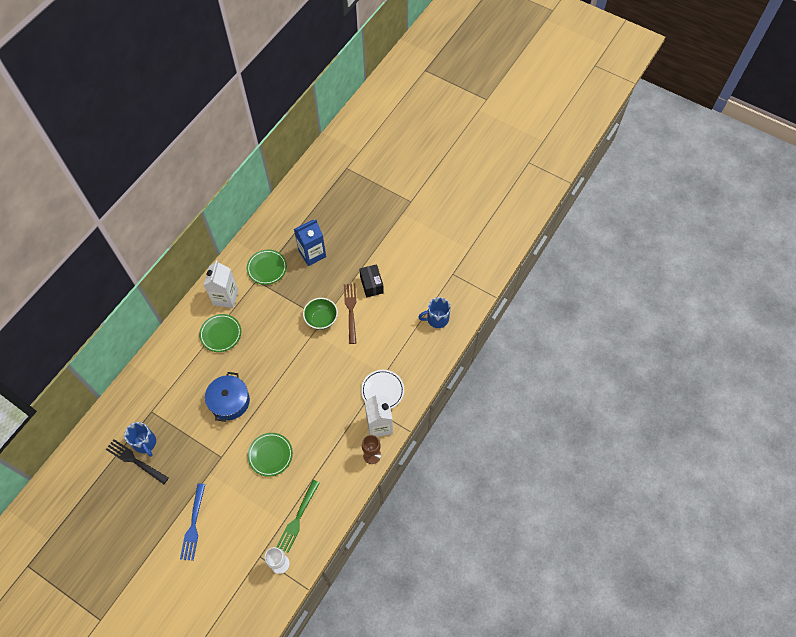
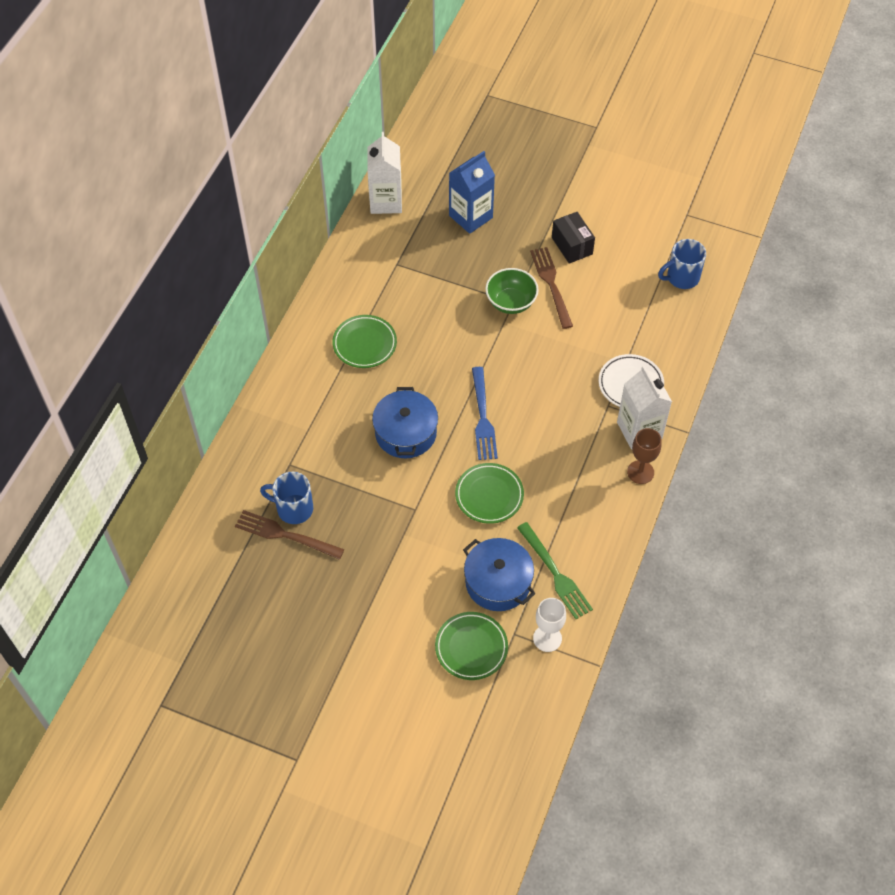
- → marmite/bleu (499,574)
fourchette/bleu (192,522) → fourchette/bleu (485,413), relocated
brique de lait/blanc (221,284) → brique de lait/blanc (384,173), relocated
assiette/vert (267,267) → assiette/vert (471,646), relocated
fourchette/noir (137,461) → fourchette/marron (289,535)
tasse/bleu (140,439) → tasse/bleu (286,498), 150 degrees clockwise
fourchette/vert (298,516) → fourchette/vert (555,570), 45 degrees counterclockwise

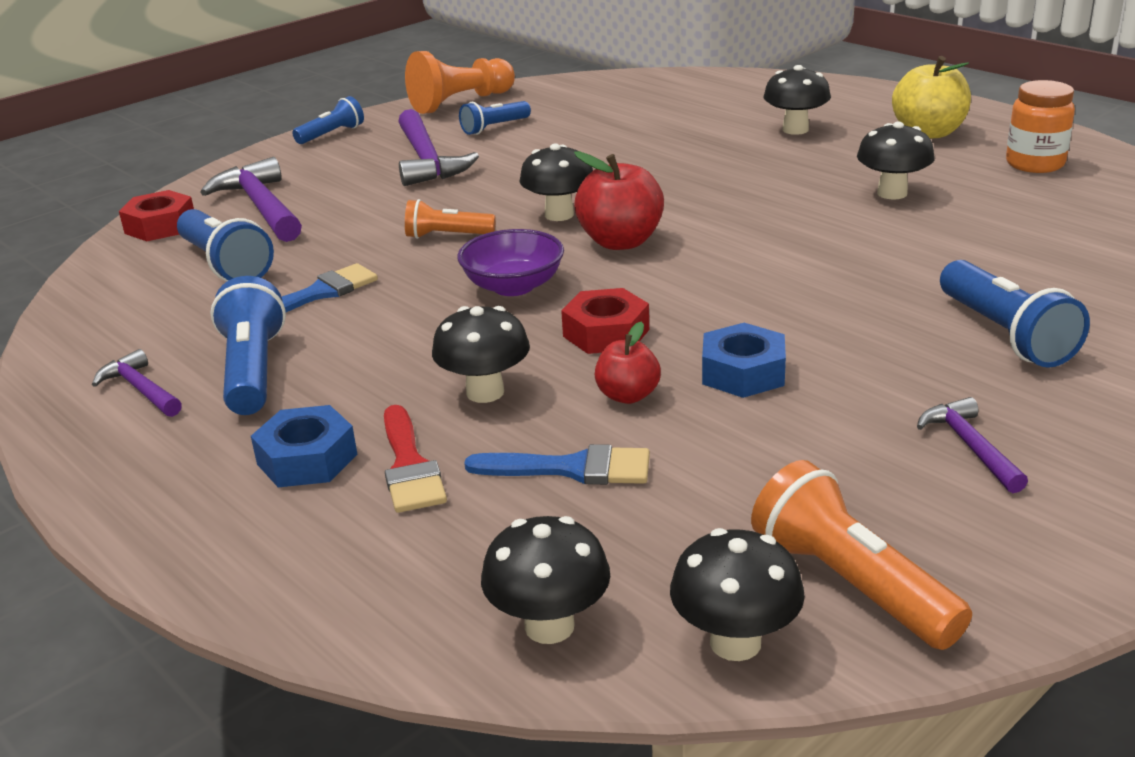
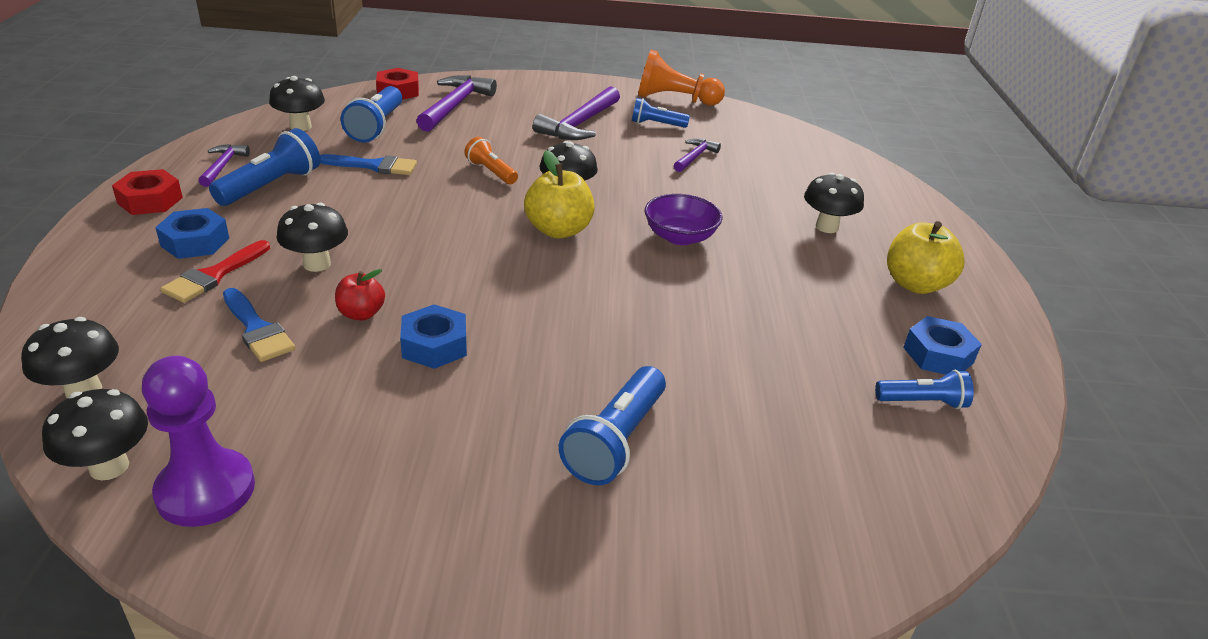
lampe de poche/bleu (328,120) → lampe de poche/bleu (924,389), relocated
bol/violet (510,262) → bol/violet (683,219), relocated
écrou/rouge (605,321) → écrou/rouge (147,192), relocated
champignon/noir (896,160) → champignon/noir (297,103), relocated
marteau/violet (972,445) → marteau/violet (697,155), relocated
lampe de poche/orange (861,555) → pion/violet (198,441)
bocal/orange (1040,126) → écrou/bleu (942,345)
pomme/rouge (619,200) → pomme/jaune (559,194)

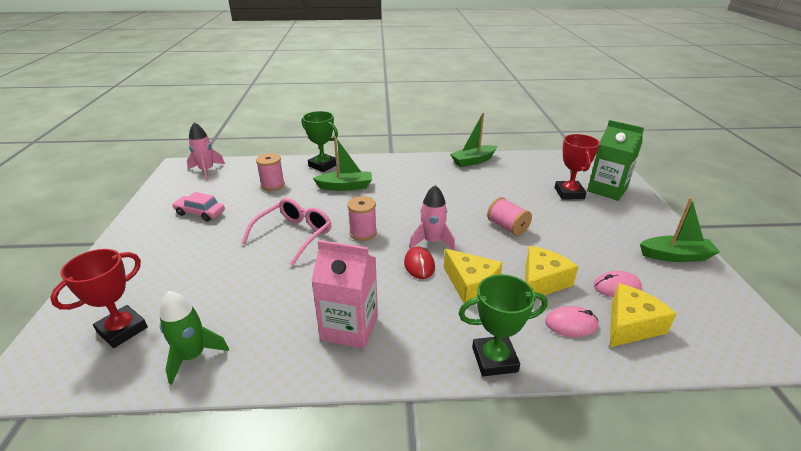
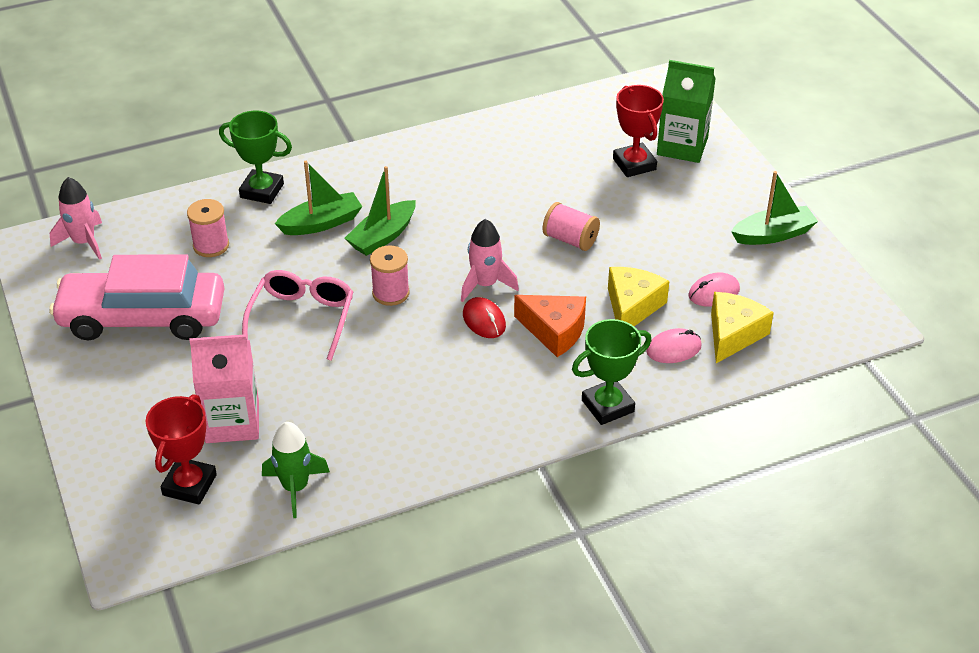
brique de lait/rose (344,294) → brique de lait/rose (224,388), relocated
bateau/vert (473,140) → bateau/vert (380,211), relocated
fromage/jaune (473,276) → fromage/orange (550,326)
voiture/rose (198,206) → voiture/rose (136,297), x2.18

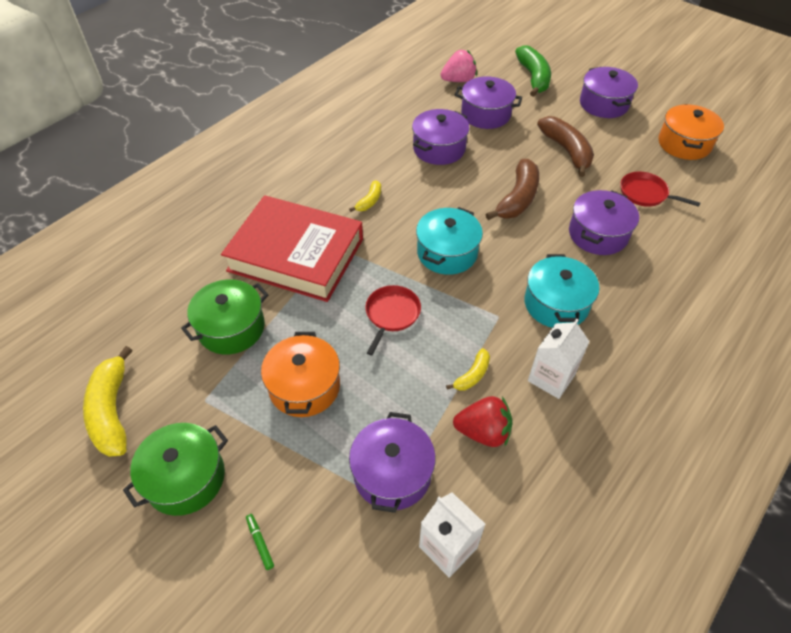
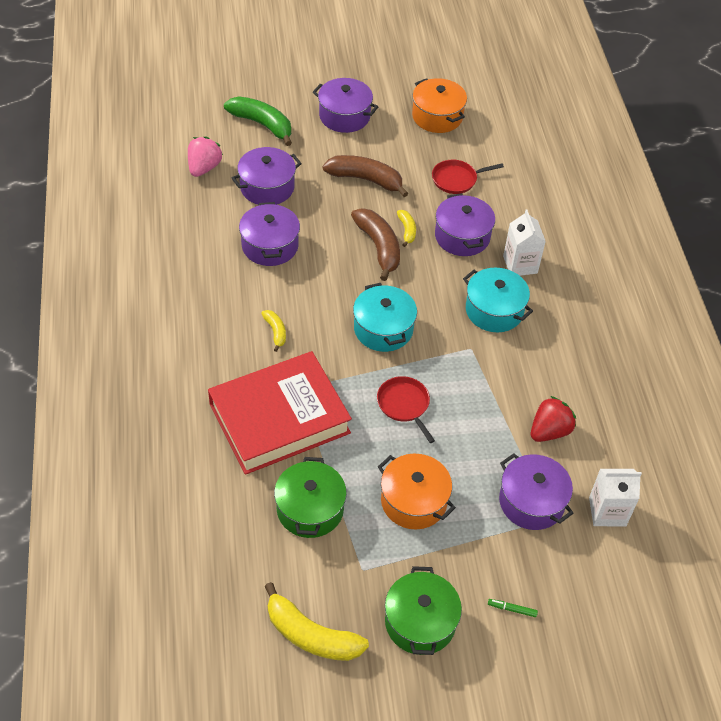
banane/jaune (468,369) → banane/jaune (406,228), relocated
brique de lait/blanc (559,359) → brique de lait/blanc (524,243), relocated

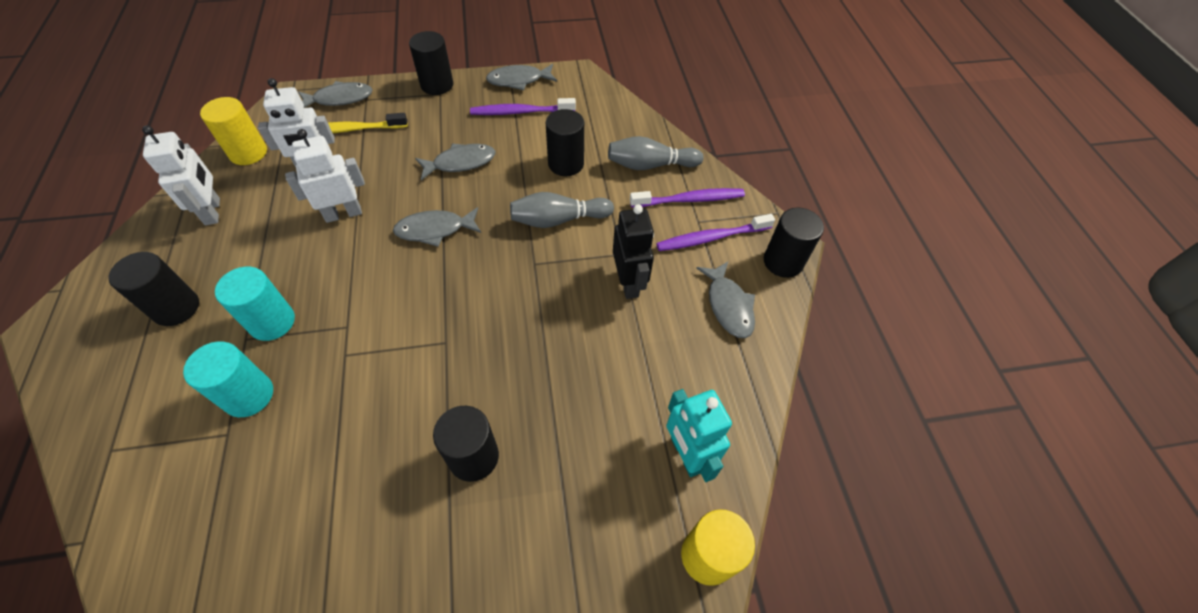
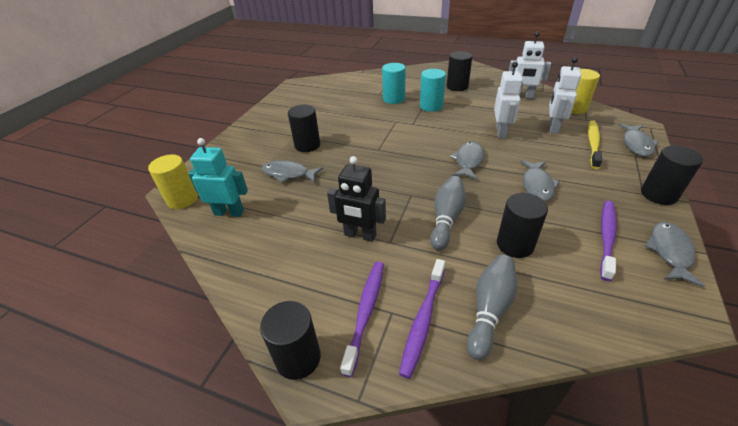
poisson/gris (725,300) → poisson/gris (292,171), relocated

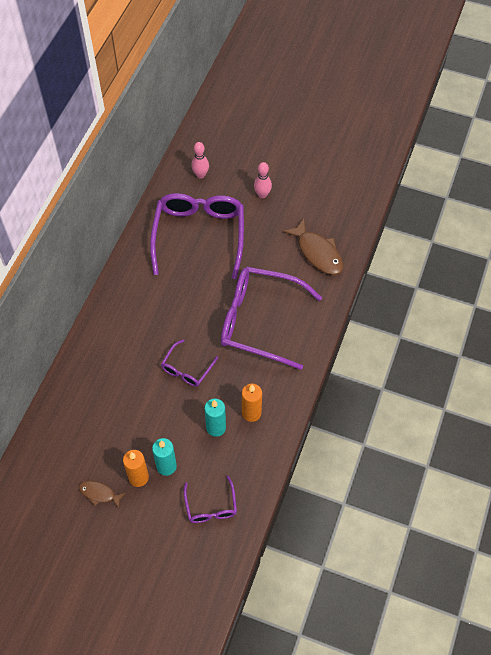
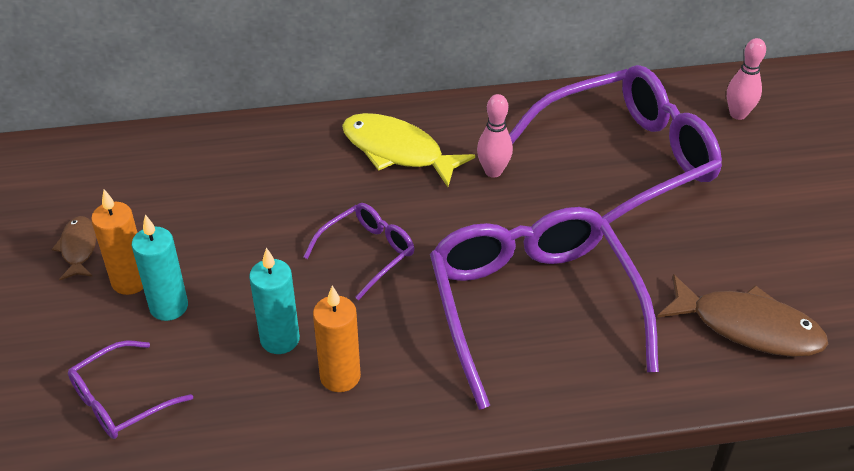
- → poisson/jaune (408,150)
quille/rose (263,180) → quille/rose (495,136), relocated
lunettes/violet (189,363) → lunettes/violet (359,251), 135 degrees clockwise
poisson/marron (313,247) → poisson/marron (742,315), 90 degrees counterclockwise

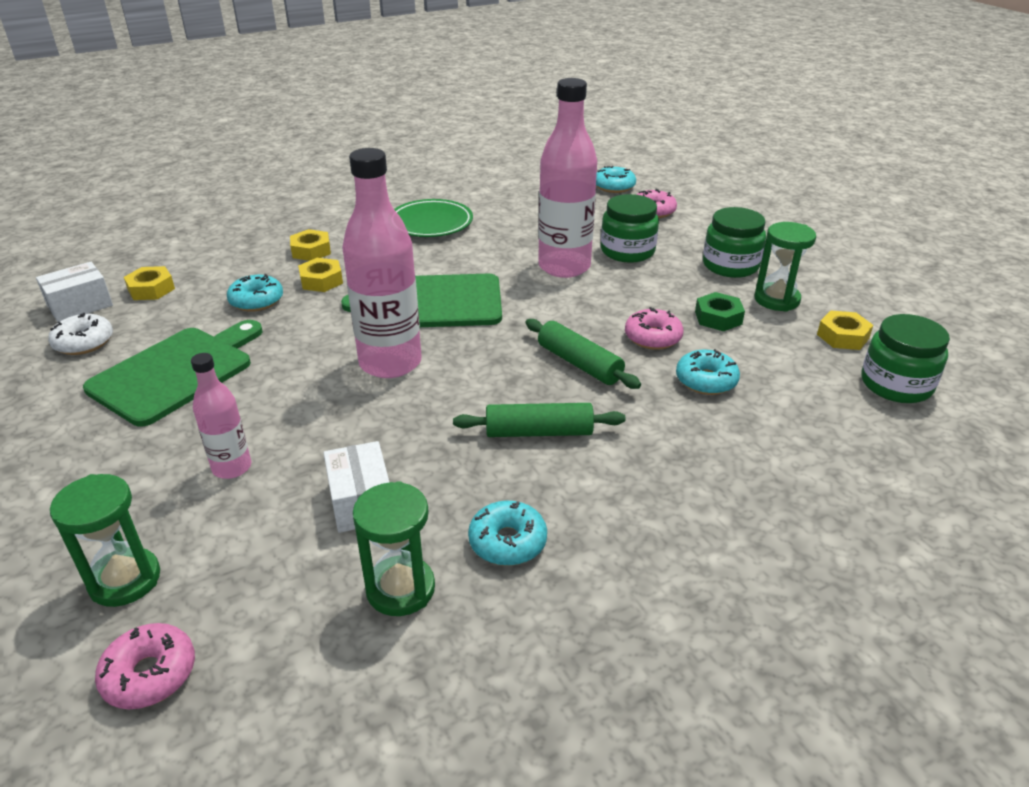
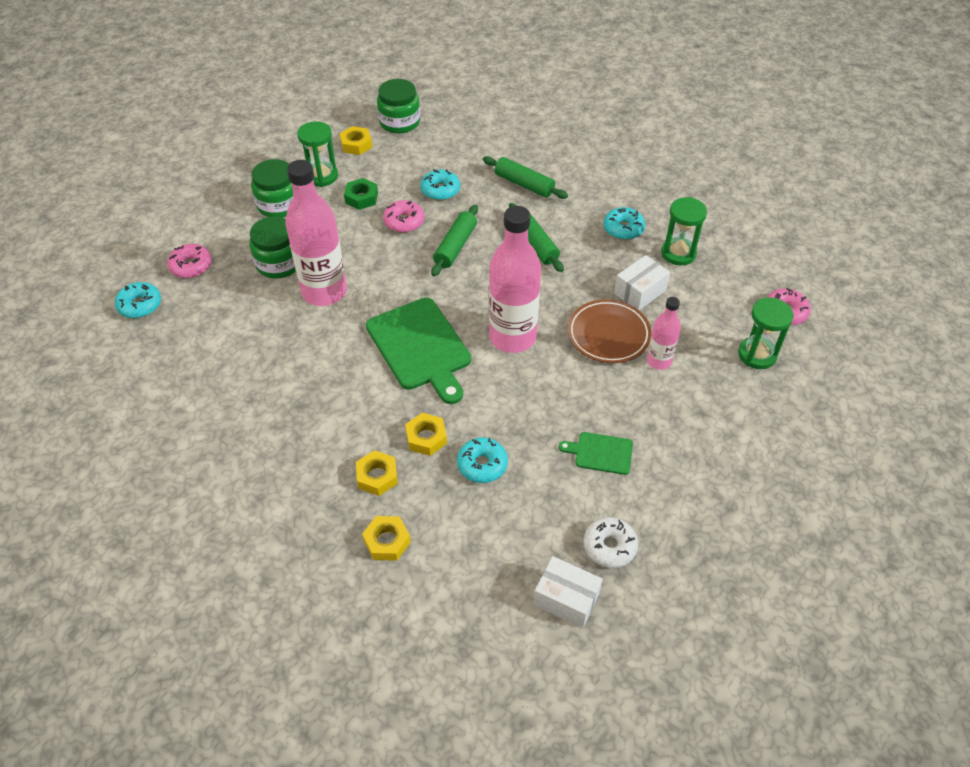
assiette/vert (433,218) → -
- → rouleau à pâtisserie/vert (525,177)
- → assiette/marron (609,331)
écrou/jaune (149,283) → écrou/jaune (386,538), relocated
planche à découper/vert (173,373) → planche à découper/vert (596,453), x0.50

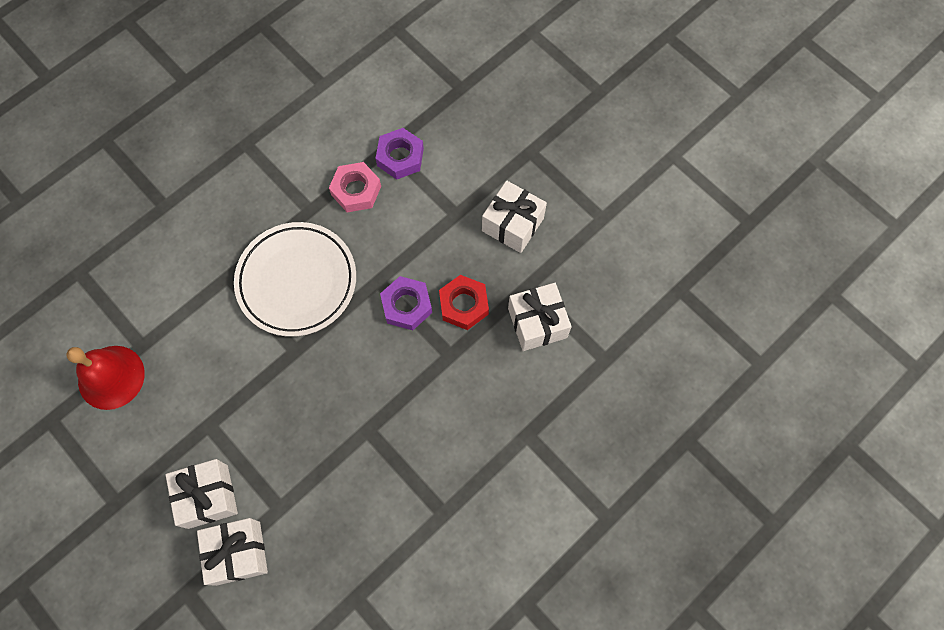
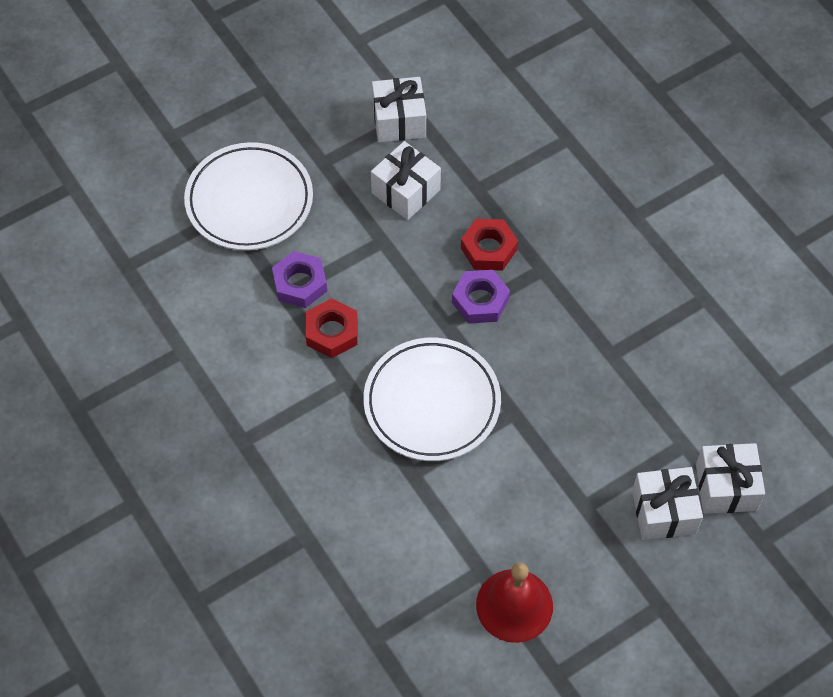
- → assiette/blanc (248,196)
cadeau/blanc (540,317) → cadeau/blanc (399,109), relocated
écrou/rose (355,187) → écrou/rouge (331,328)

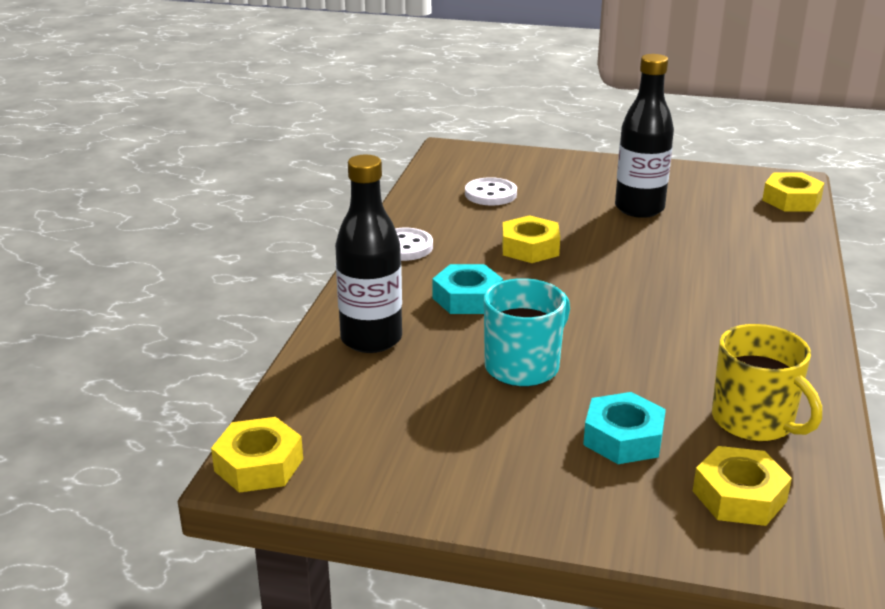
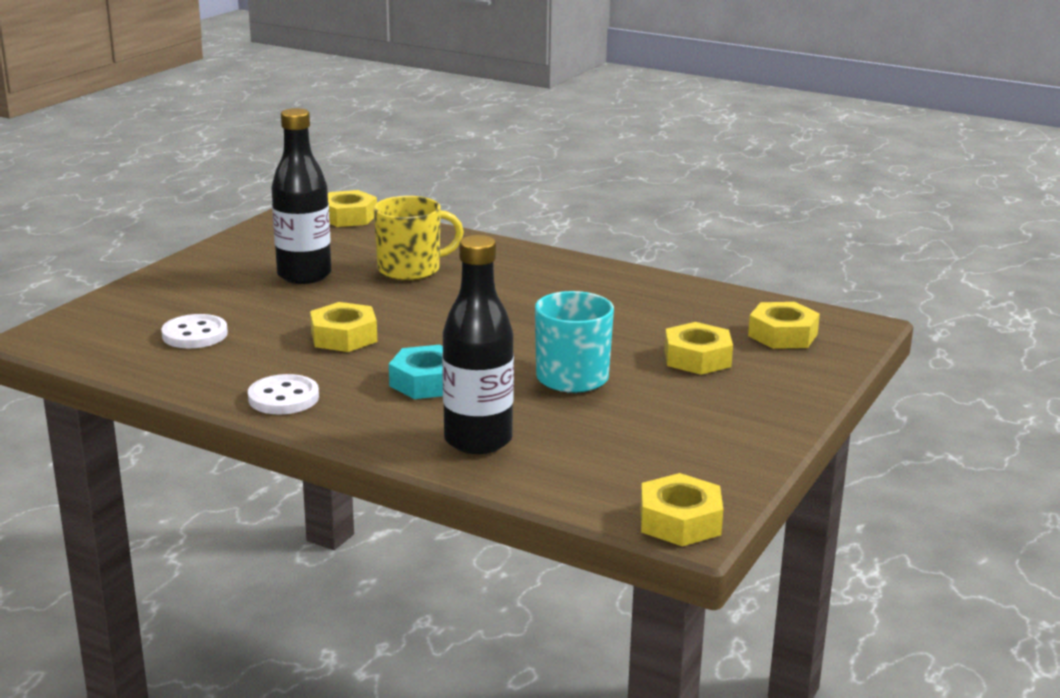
tasse/jaune (767,383) → tasse/jaune (418,238), relocated
écrou/turquoise (624,428) → écrou/jaune (698,348)

